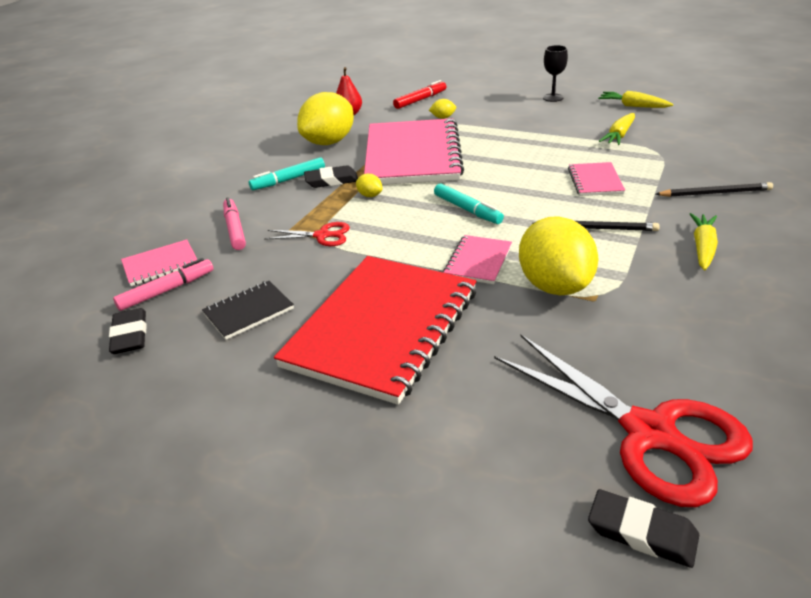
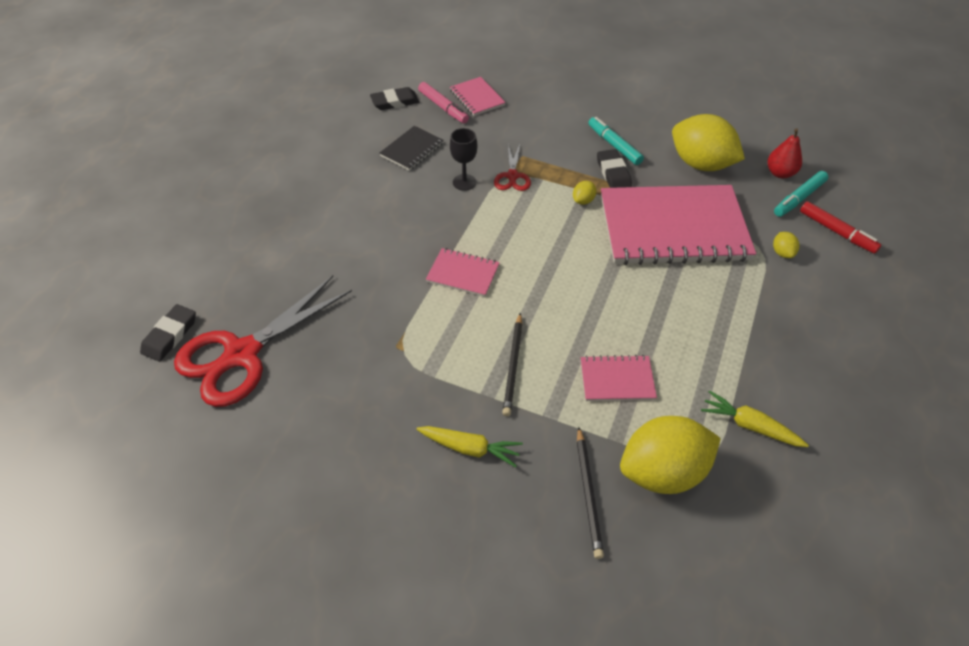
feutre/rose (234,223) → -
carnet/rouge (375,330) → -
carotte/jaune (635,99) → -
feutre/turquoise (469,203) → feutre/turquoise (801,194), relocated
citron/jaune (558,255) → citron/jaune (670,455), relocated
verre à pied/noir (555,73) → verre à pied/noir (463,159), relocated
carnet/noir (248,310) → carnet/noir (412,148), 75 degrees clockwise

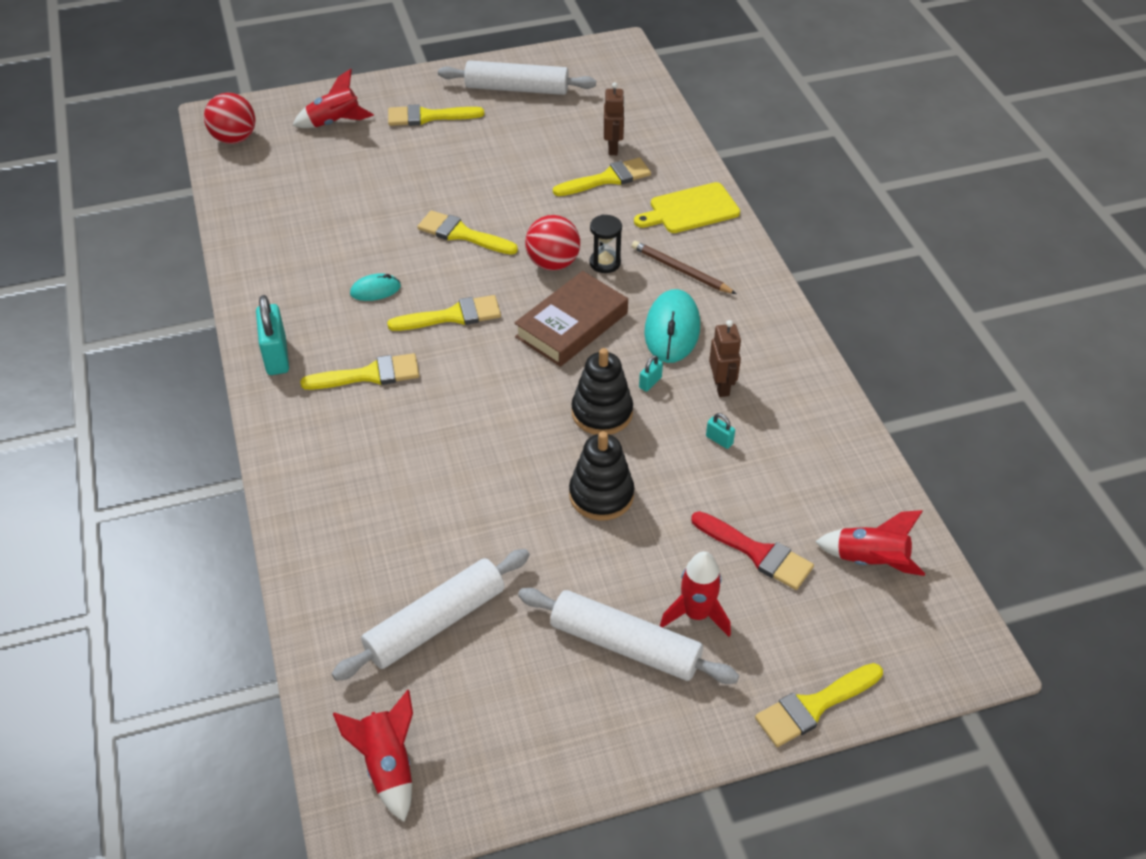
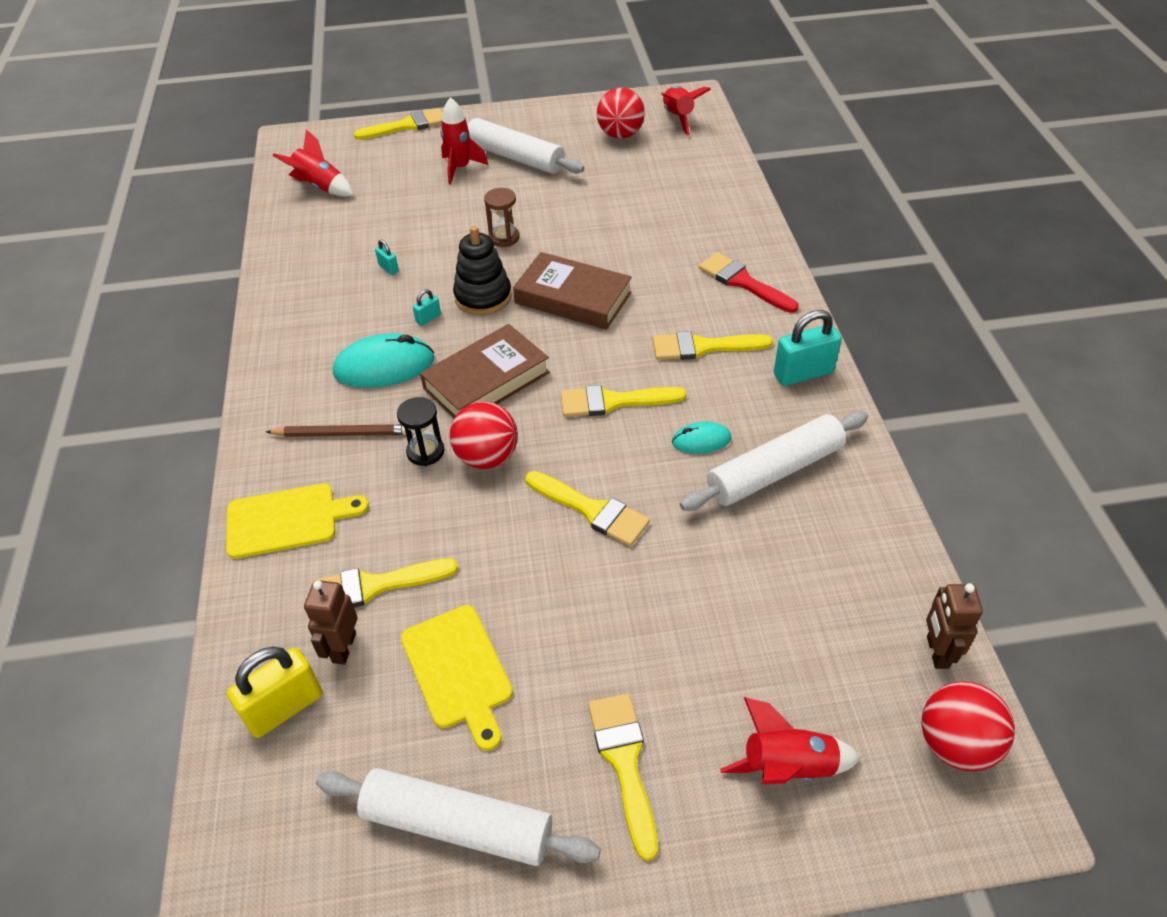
- → cadenas/jaune (274,692)
- → planche à découper/jaune (457,678)
- → livre/marron (572,291)
- → balle/rouge (621,113)
rouleau à pâtisserie/blanc (431,615) → rouleau à pâtisserie/blanc (774,461), relocated
pinceau/rouge (752,550) → pinceau/rouge (749,282), relocated
robot/marron (725,358) → robot/marron (954,626), relocated
jouet à empiler/noir (601,476) → sablier/marron (501,217)
cadenas/turquoise (272,335) → cadenas/turquoise (808,348), 75 degrees clockwise
pinceau/jaune (436,115) → pinceau/jaune (623,777), 105 degrees counterclockwise
crayon/marron (684,267) → crayon/marron (336,430), 45 degrees counterclockwise
souris/turquoise (672,326) → souris/turquoise (384,360), 60 degrees clockwise

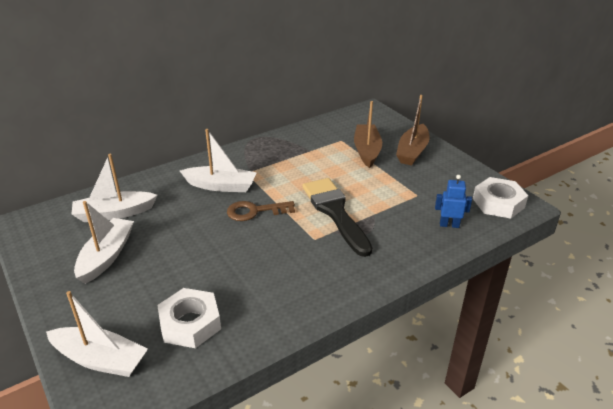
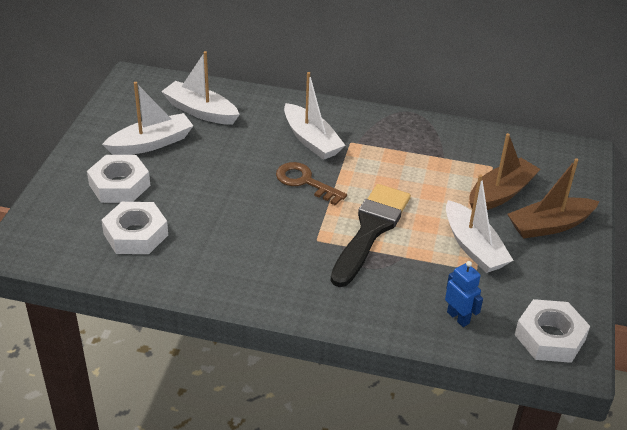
- → écrou/blanc (118,179)
bateau/blanc (97,334) → bateau/blanc (480,223), relocated

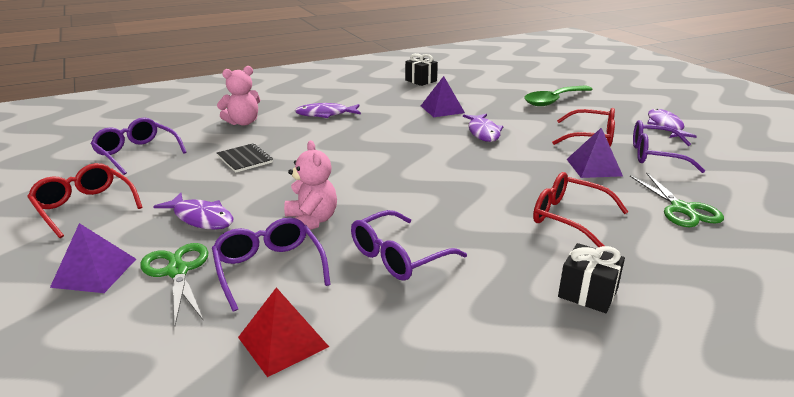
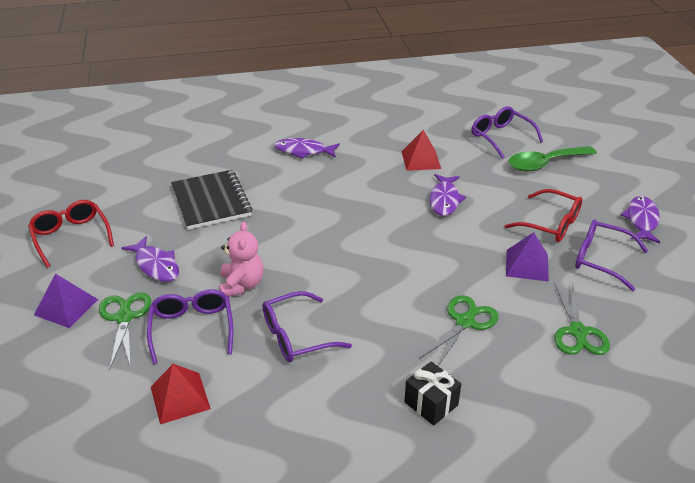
ours en peluche/rose (238,96) → -
cadeau/noir (421,69) → -
lunettes/violet (138,146) → lunettes/violet (507,132), relocated
lunettes/rouge (580,209) → ciseaux/vert (459,330)
pyramide/violet (443,96) → pyramide/rouge (421,150)
carnet/noir (245,158) → carnet/noir (212,200), x1.78

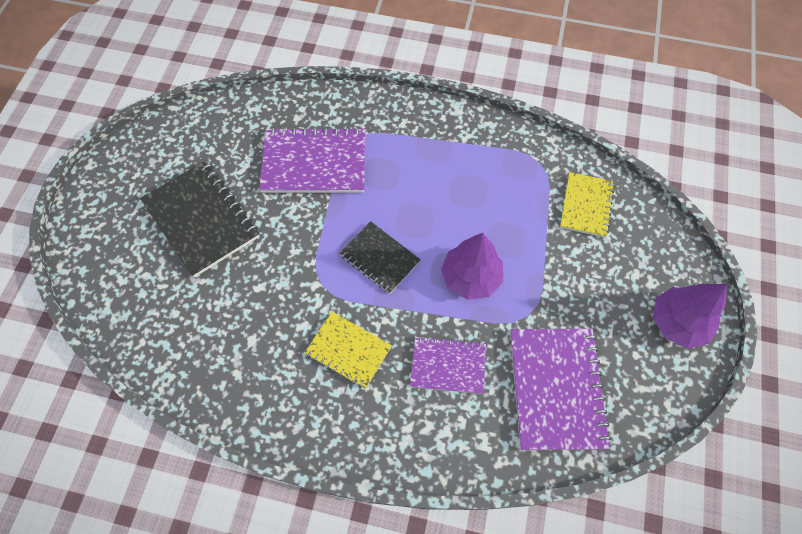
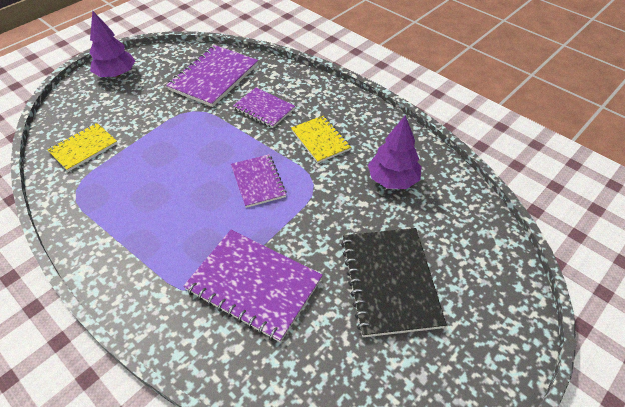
arbre/violet (472,266) → arbre/violet (395,152), relocated
carnet/noir (380,257) → carnet/violet (259,181)

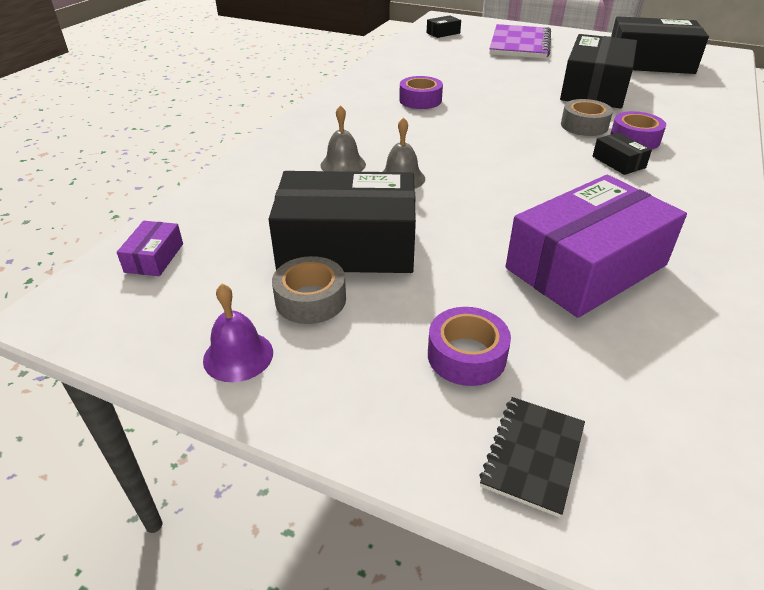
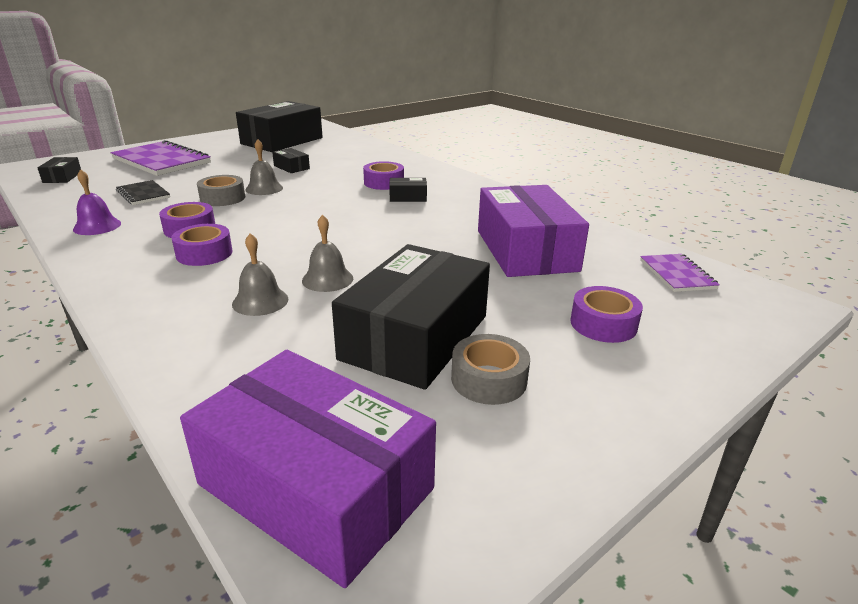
- → ruban adhésif/violet (202,245)
- → cloche/gris (264,167)
- → carnet/violet (680,273)
cloche/violet (238,333) → cloche/violet (97,202), relocated
carnet/noir (532,457) → carnet/noir (143,192), relocated
ruban adhésif/gris (587,117) → ruban adhésif/gris (221,190), relocated
boîte/violet (150,248) → boîte/violet (308,469), x2.42
boîte/noir (598,71) → boîte/noir (291,160), x0.41

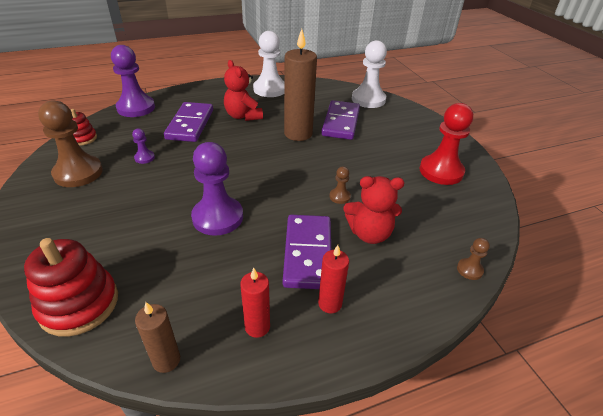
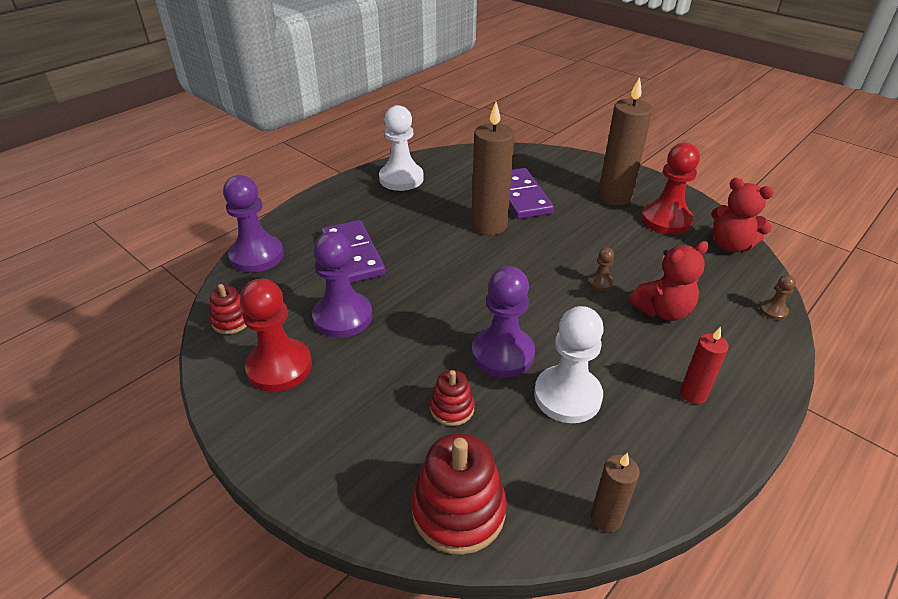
bougie/rouge (255,303) → -
domino/violet (307,252) → -
- → jouet à empiler/rouge (452,398)
- → bougie/marron (625,141)
ours en peluche/rouge (243,90) → ours en peluche/rouge (742,215), relocated
pion/blanc (369,74) → pion/blanc (569,364), relocated
pion/marron (70,143) → pion/rouge (276,335)
pion/violet (143,146) → pion/violet (342,285), x2.22

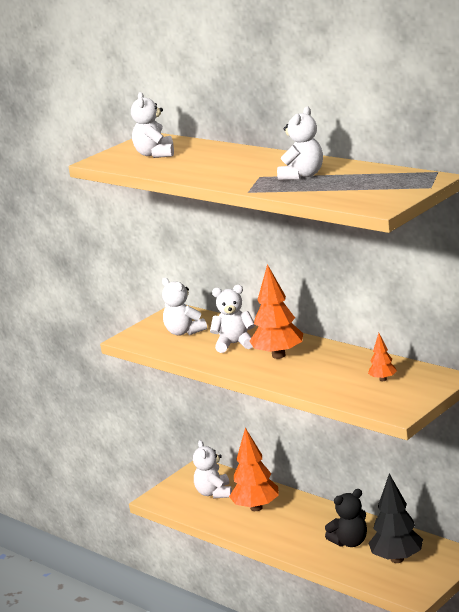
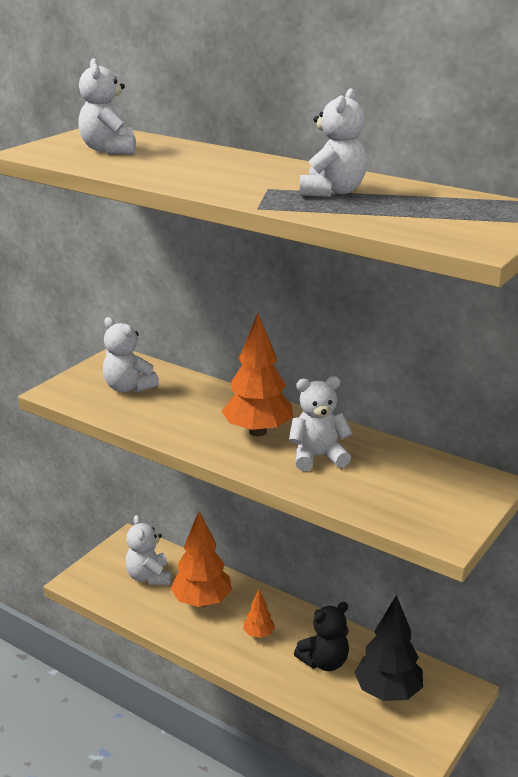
ours en peluche/blanc (232,319) → ours en peluche/blanc (321,423), relocated
arbre/orange (382,357) → arbre/orange (259,614), relocated

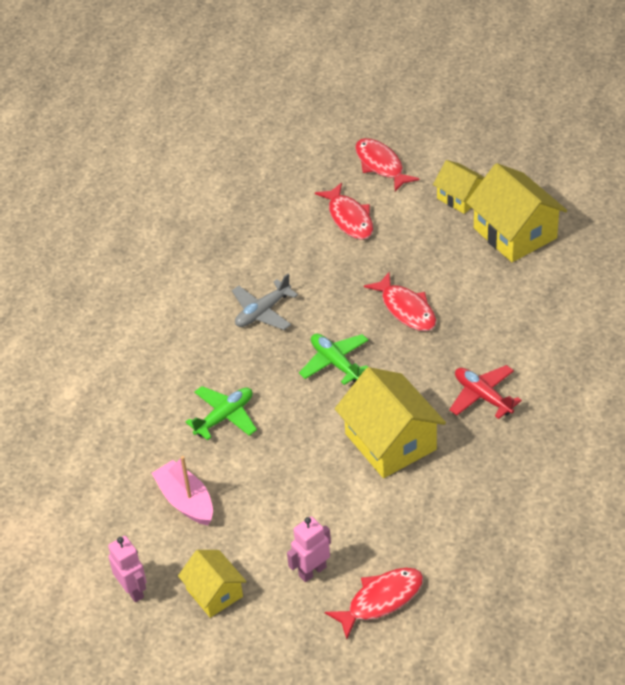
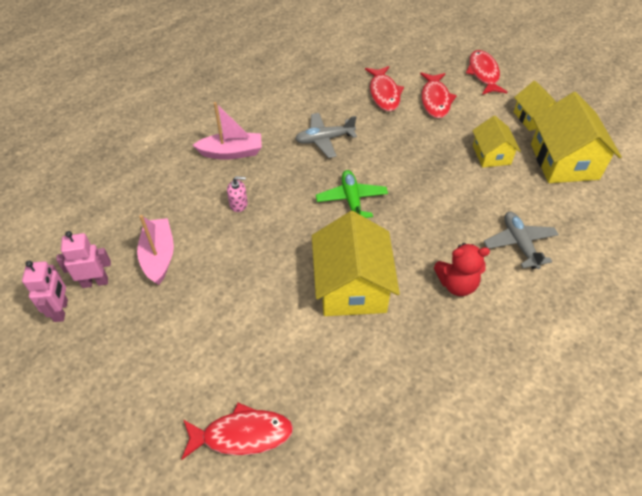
- → bateau/rose (227,131)
- → avion/gris (521,240)
maison/jaune (212,584) → maison/jaune (496,142), relocated
robot/rose (309,549) → robot/rose (83,259), relocated
poisson/rouge (400,301) → poisson/rouge (384,88), relocated
avion/vert (221,413) → distributeur de savon/rose (237,194)
avion/rouge (485,392) → ours en peluche/rouge (462,269)

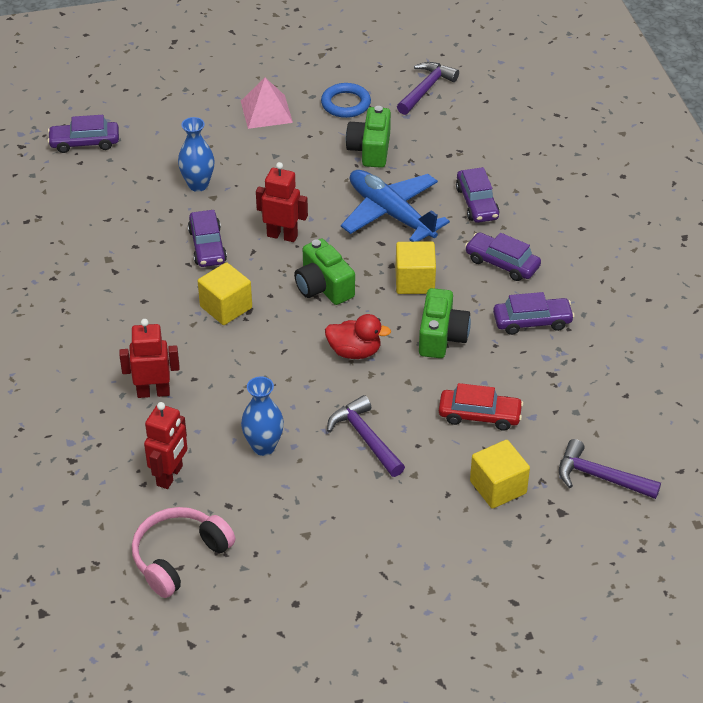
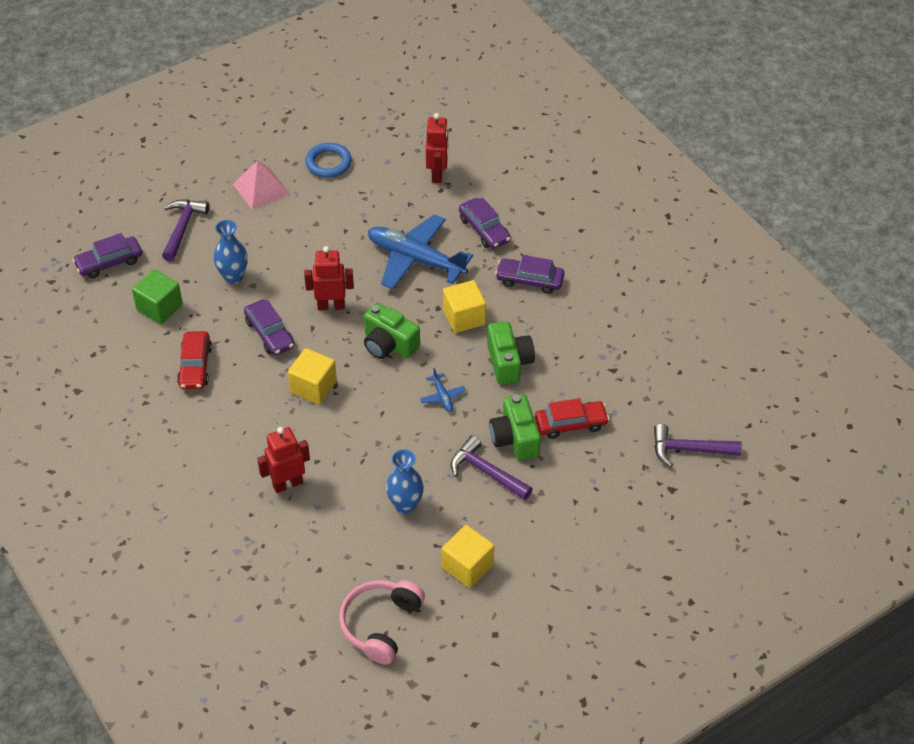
voiture/violet (534,313) → -
- → cube/vert (157,296)
- → voiture/rouge (194,360)
robot/rouge (166,445) → robot/rouge (437,148), relocated
appareil photo/vert (368,137) → appareil photo/vert (515,427), relocated
marteau/violet (428,88) → marteau/violet (185,230), relocated
cube/jaune (500,474) → cube/jaune (468,556), relocated
canard/rouge (358,336) → avion/bleu (443,390)

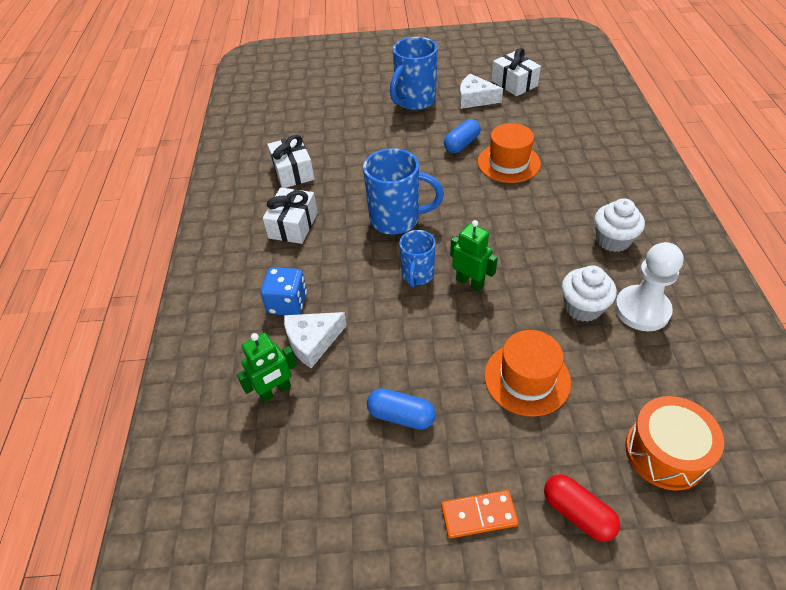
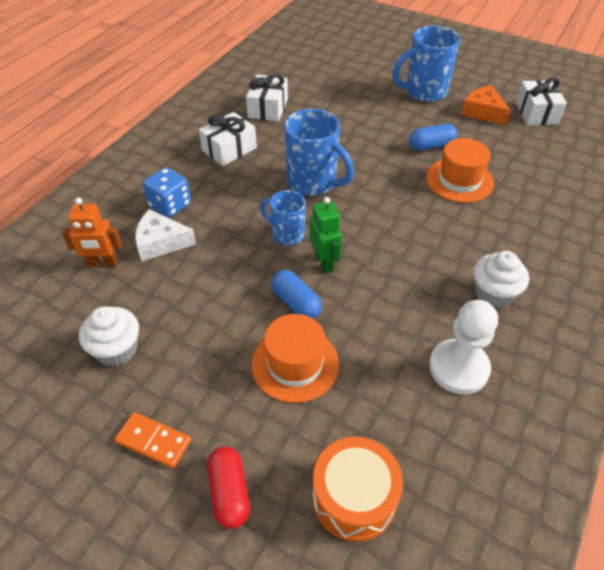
gélule/bleu (401,409) → gélule/bleu (296,294), relocated
muffin/blanc (589,293) → muffin/blanc (109,336), relocated
robot/vert (267,367) → robot/orange (91,232)
fromage/blanc (481,91) → fromage/orange (486,105)
tasse/bleu (417,258) → tasse/bleu (283,218), 75 degrees clockwise

